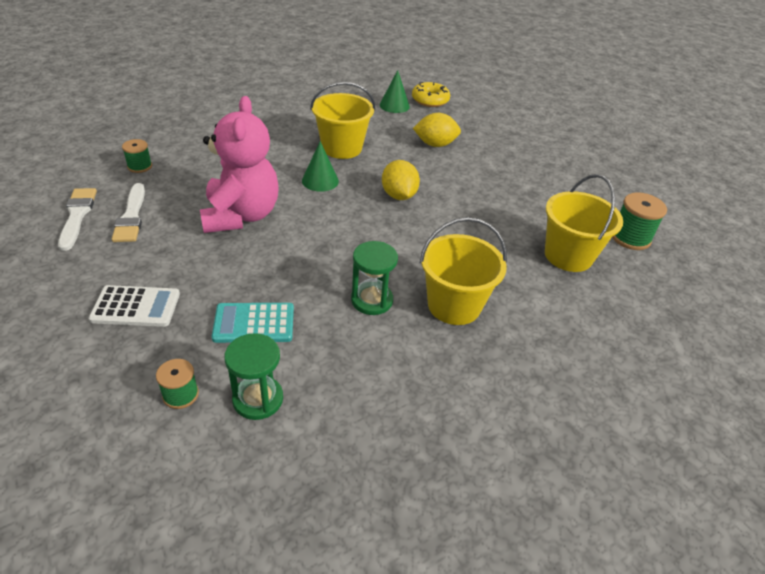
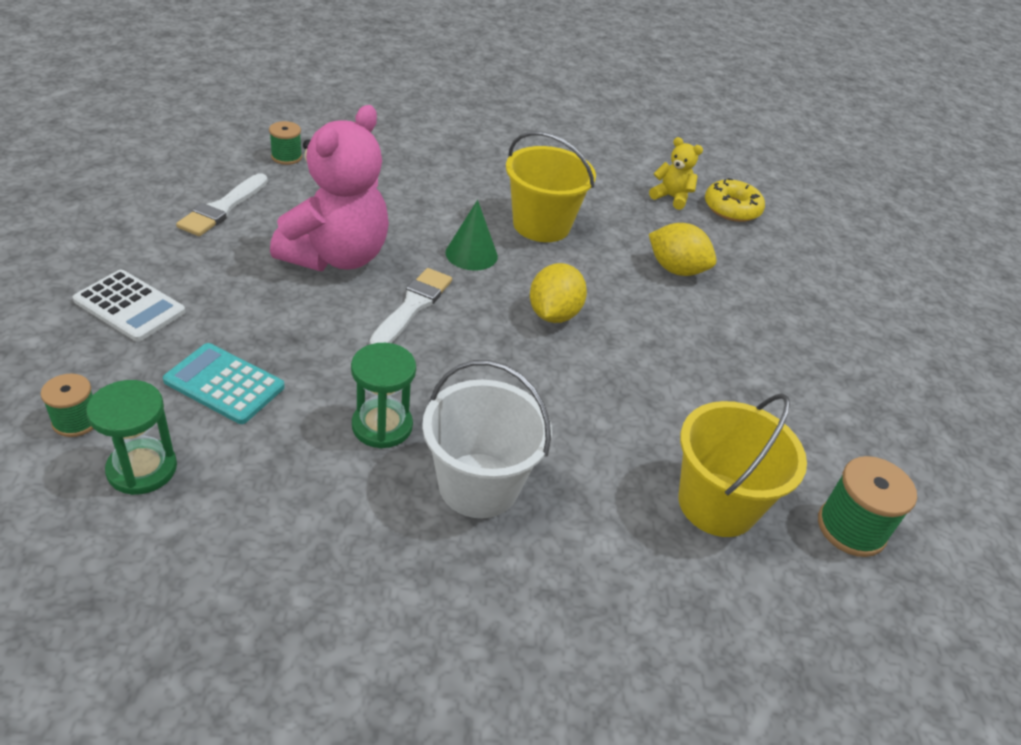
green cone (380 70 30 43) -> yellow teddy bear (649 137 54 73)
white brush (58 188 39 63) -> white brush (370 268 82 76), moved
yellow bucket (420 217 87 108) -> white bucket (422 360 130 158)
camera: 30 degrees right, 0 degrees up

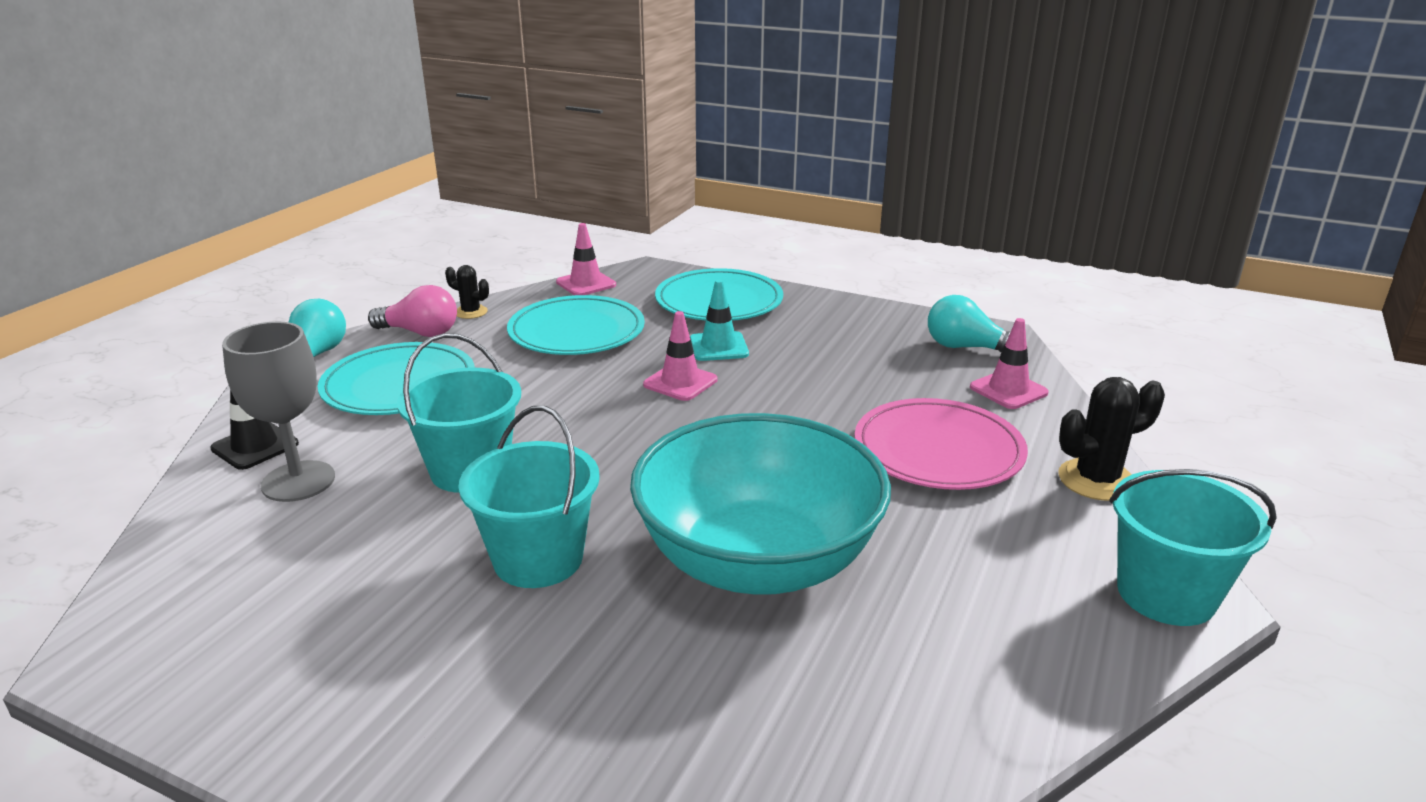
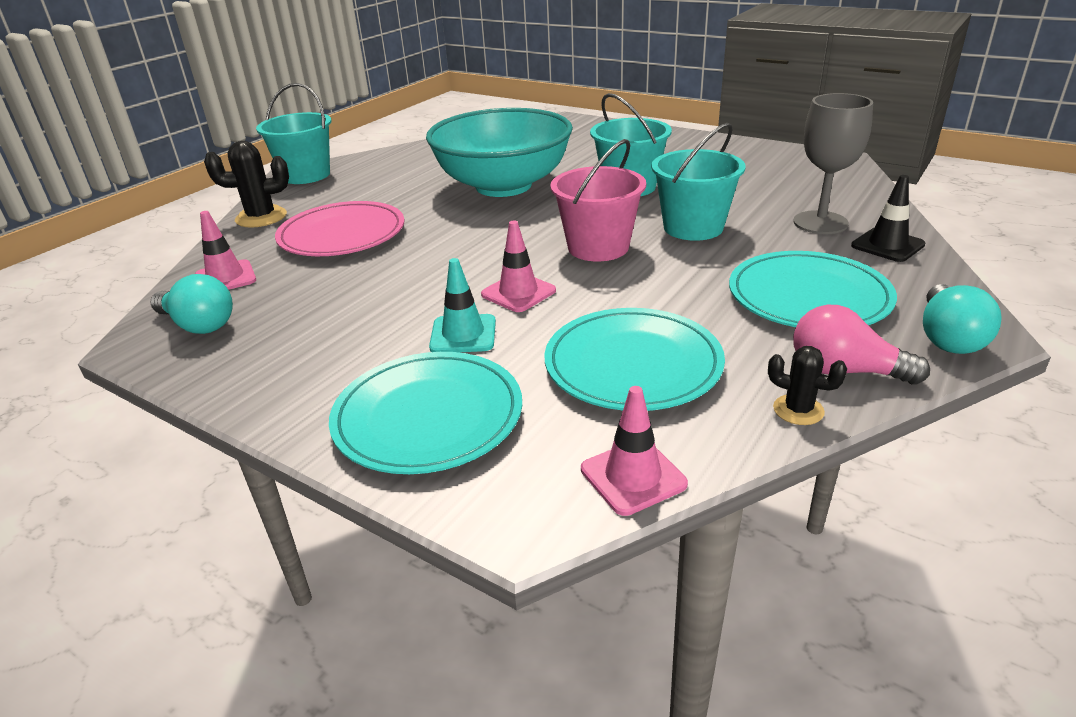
none -> pink bucket (550 139 96 122)
camera: 170 degrees left, 5 degrees up

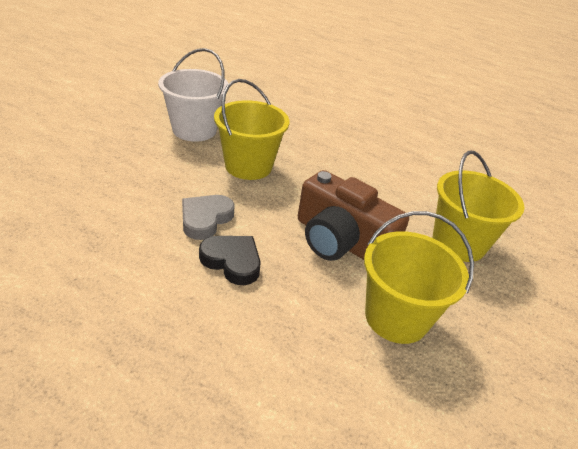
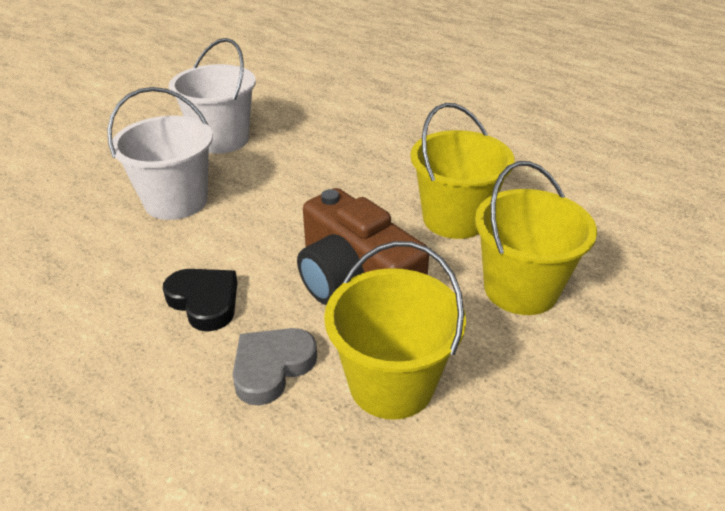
yellow bucket (214 79 75 101) -> yellow bucket (410 103 105 136), moved
grey heart (182 195 52 45) -> grey heart (233 328 84 78), moved
none -> white bucket (107 87 106 133)
camera: 15 degrees right, 0 degrees up

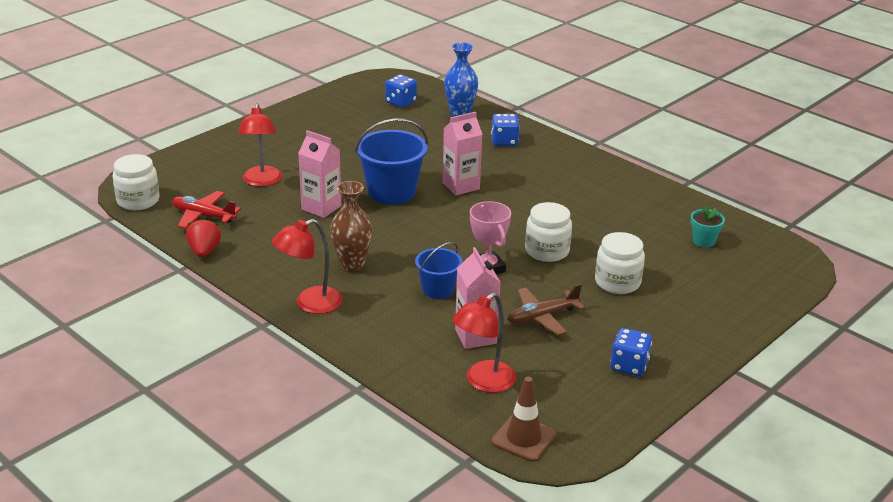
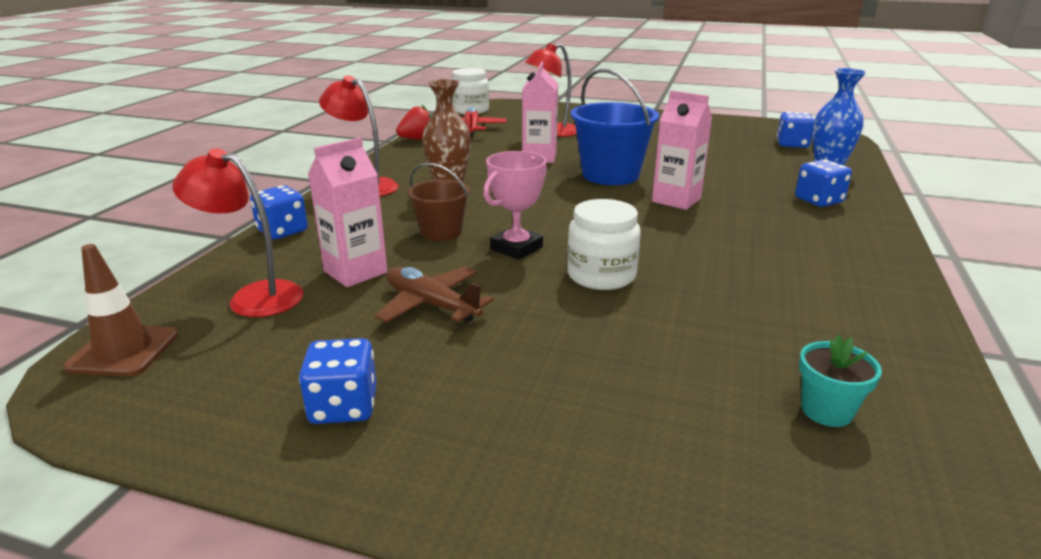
white jar (595 232 50 62) -> none
blue bucket (415 242 48 57) -> brown bucket (408 163 62 78)
none -> blue dice (250 185 58 54)
camera: 65 degrees right, 5 degrees down

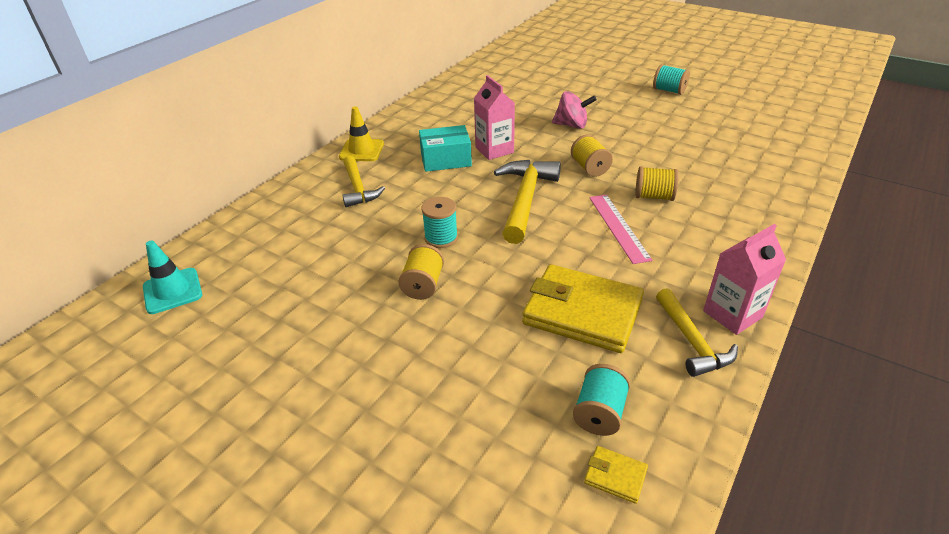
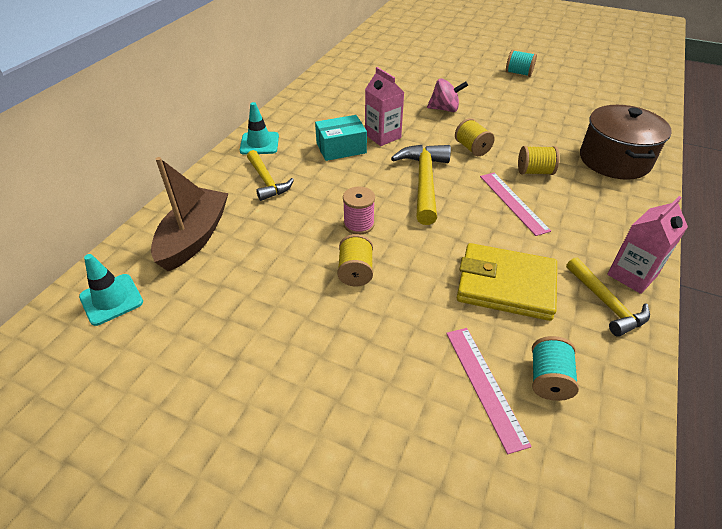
yellow traffic cone (339 106 45 55) -> turquoise traffic cone (240 102 39 53)
turquoise spool (421 197 37 51) -> pink spool (343 186 32 49)
yellow wallet (584 446 64 58) -> none
none -> brown pot (580 105 92 75)
none -> brown boat (151 157 78 114)
none -> pink ruler (446 328 86 126)
camera: 10 degrees left, 5 degrees up

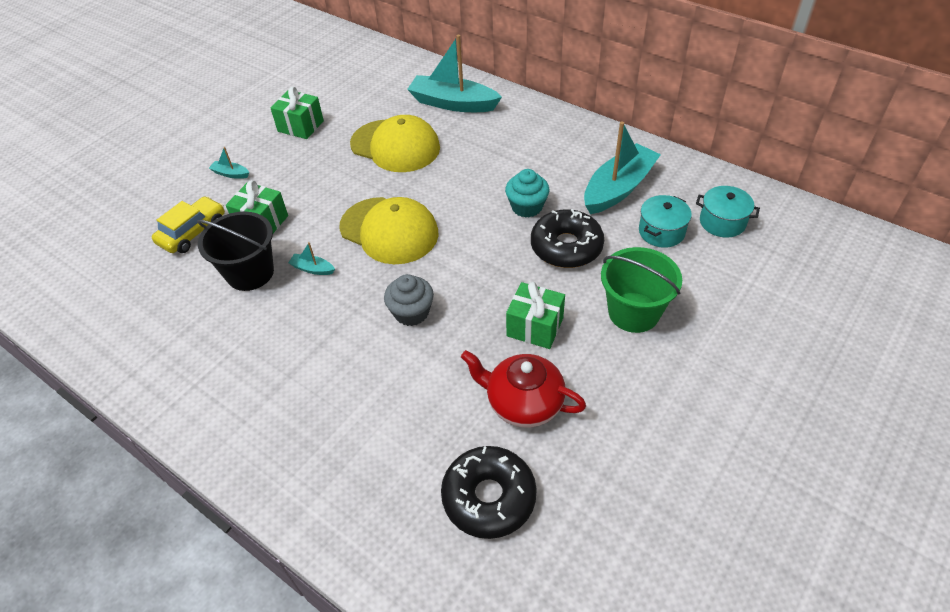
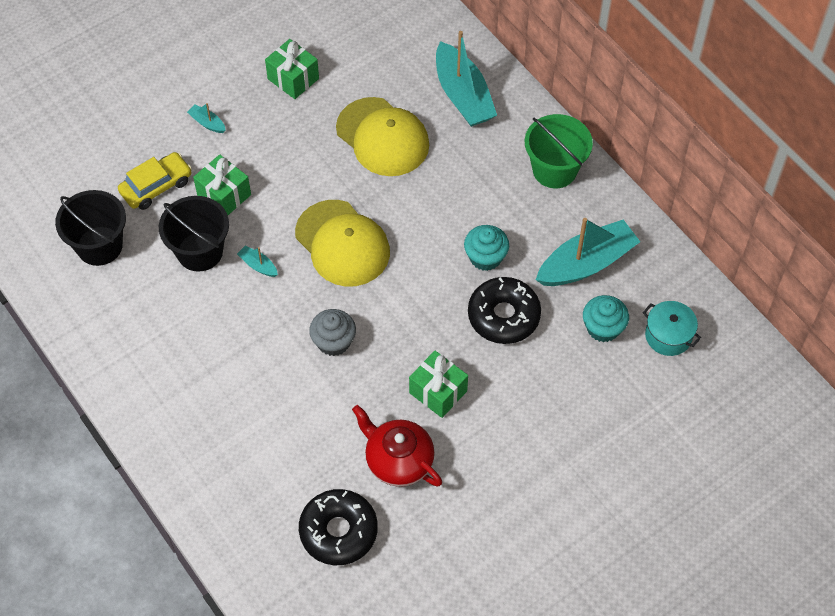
turquoise boat (407 35 95 77) -> turquoise boat (436 31 61 96), 150 degrees counterclockwise
turquoise pot (639 195 53 53) -> turquoise cupcake (583 295 46 47)
green bucket (601 247 81 86) -> green bucket (525 114 68 74), moved
none -> black bucket (55 190 71 76)
camera: 15 degrees right, 10 degrees up

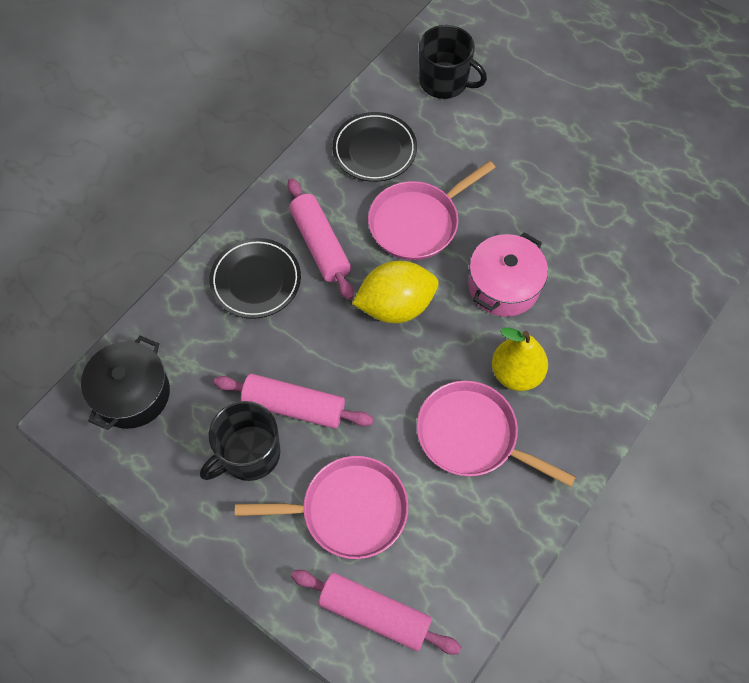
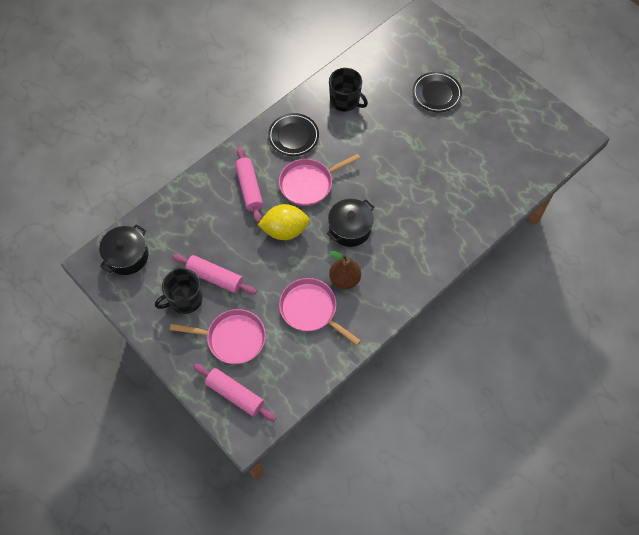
pink pot (468 232 80 85) -> black pot (327 199 47 48)
black plate (209 238 92 81) -> black plate (413 72 49 40), moved
yellow pear (492 327 56 64) -> brown pear (329 251 32 38)
camera: 10 degrees right, 0 degrees up

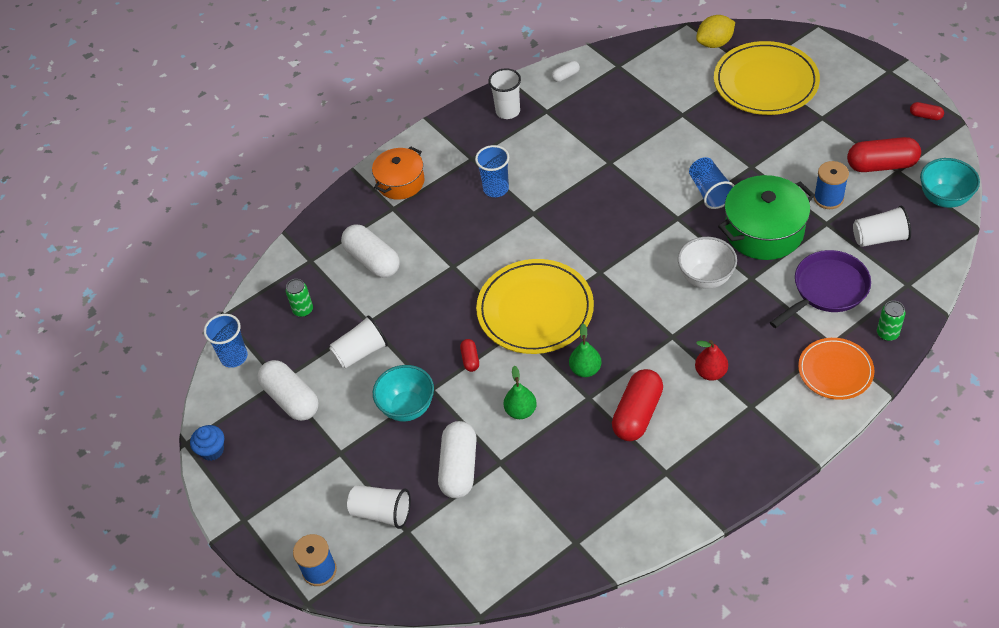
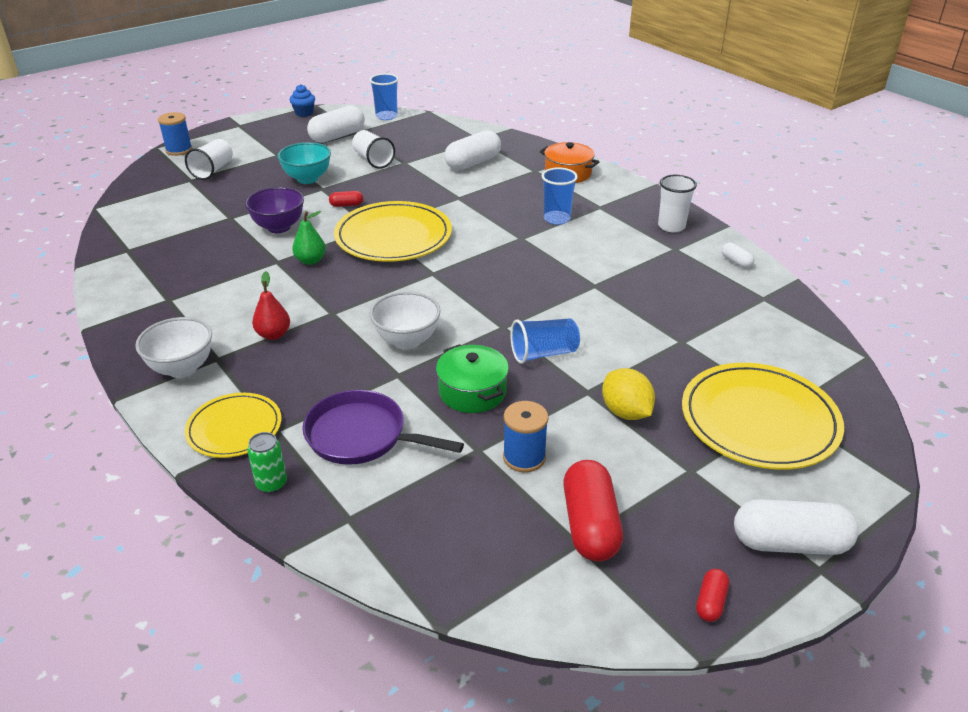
yellow lemon (696 15 39 33) -> yellow lemon (602 368 53 52), moved
turquoise bowl (920 158 60 50) -> none
green pot (718 175 97 85) -> green pot (436 344 73 69), x0.66
white cup (853 206 58 41) -> none
purple pan (770 250 101 78) -> purple pan (302 390 162 75), 150 degrees clockwise
green can (286 279 27 38) -> none
orange plate (798 338 76 62) -> yellow plate (185 393 97 65)
green pear (504 365 33 54) -> purple bowl (245 187 59 46)
red capsule (612 369 51 72) -> none
white capsule (438 421 39 77) -> white capsule (734 499 125 56), moved
none -> white bowl (135 317 77 61)
camera: 85 degrees right, 15 degrees down

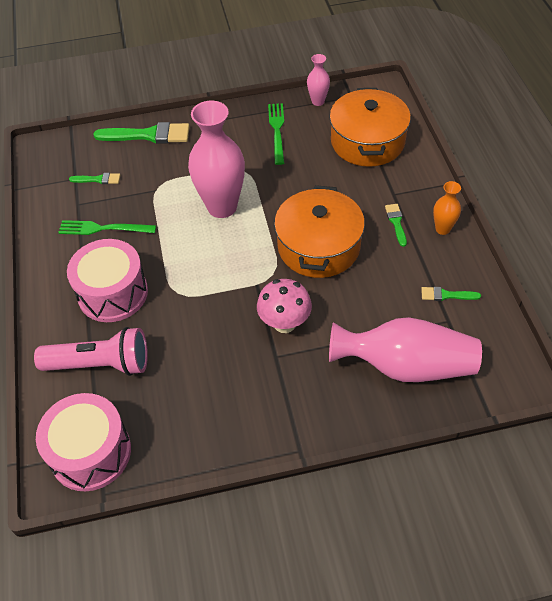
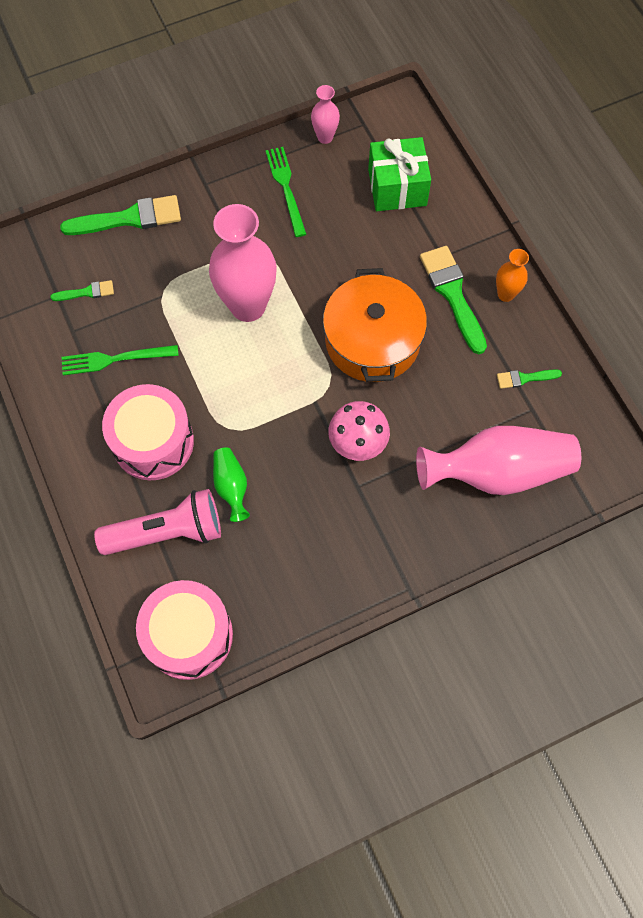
orange pot (329 88 82 79) -> green gift (368 137 63 74)
green brush (385 204 22 43) -> green brush (420 246 67 108), x1.96
none -> green vase (213 447 37 75)
camera: 15 degrees left, 15 degrees up

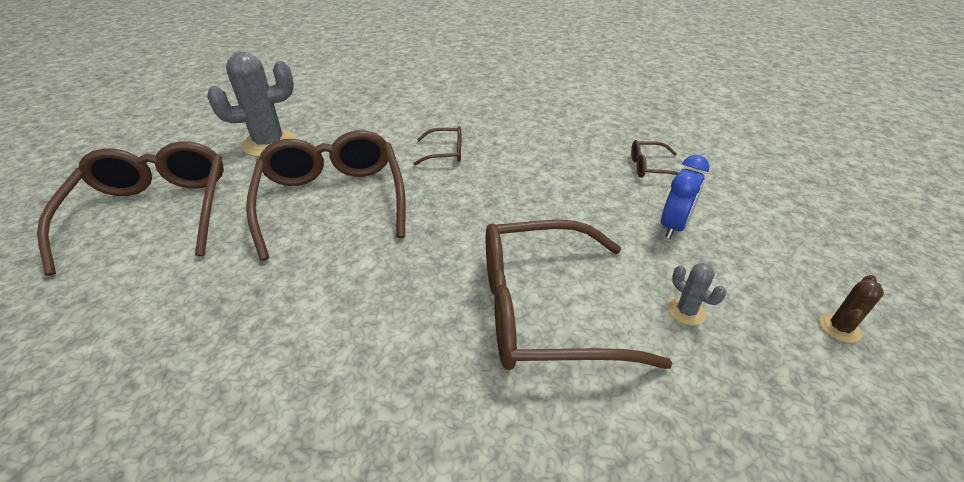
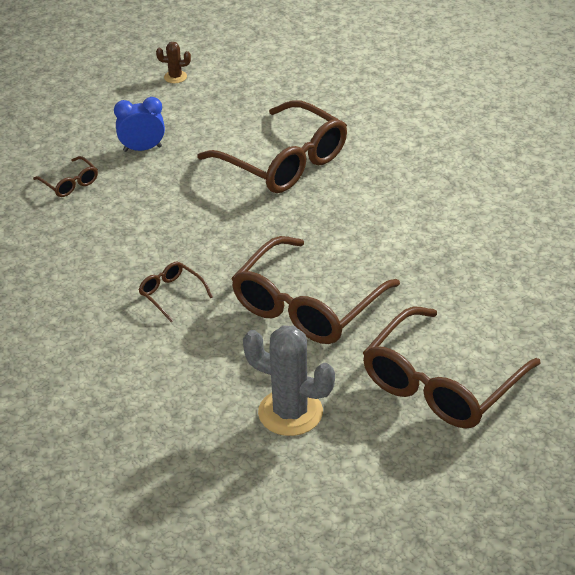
grey cactus (668 263 58 62) -> none
camera: 130 degrees left, 0 degrees up

